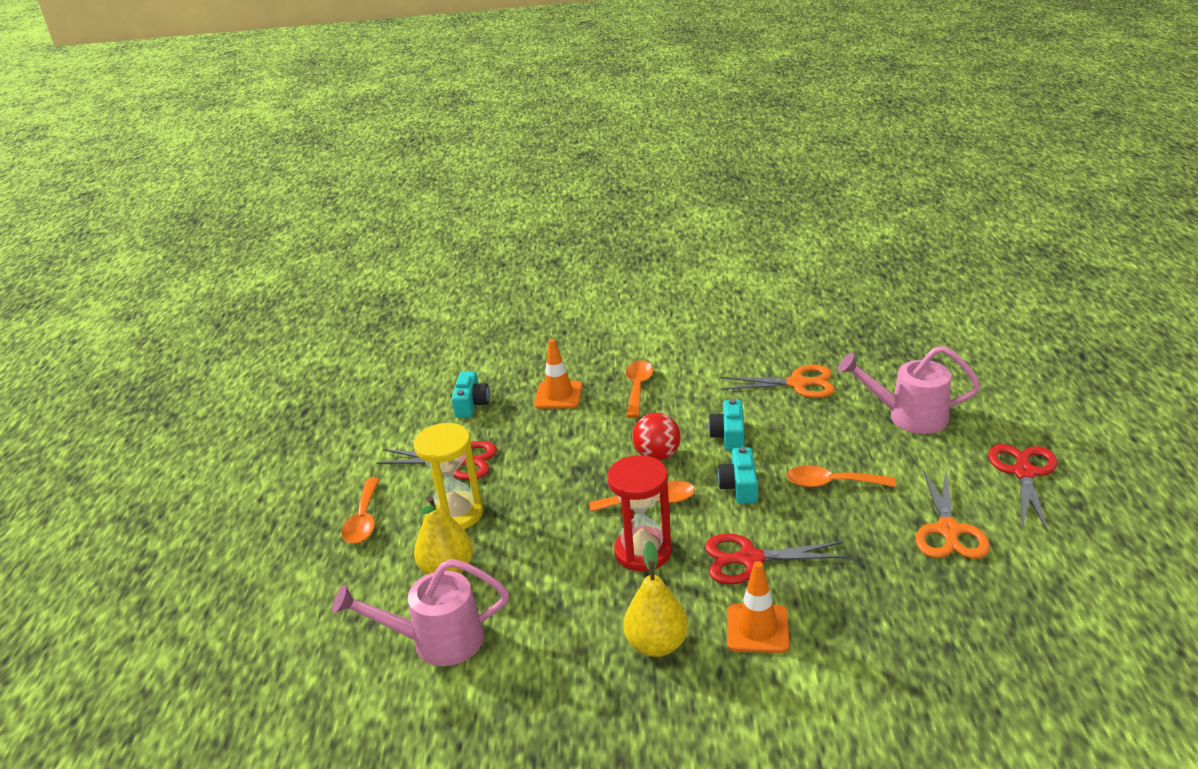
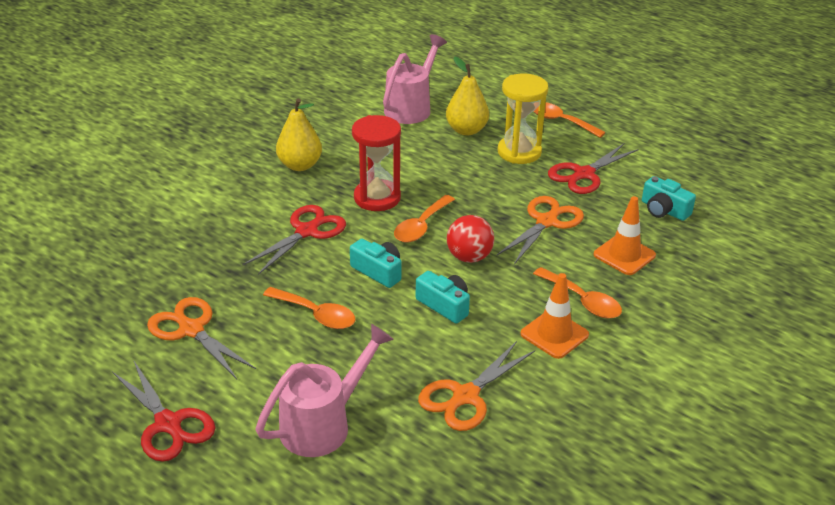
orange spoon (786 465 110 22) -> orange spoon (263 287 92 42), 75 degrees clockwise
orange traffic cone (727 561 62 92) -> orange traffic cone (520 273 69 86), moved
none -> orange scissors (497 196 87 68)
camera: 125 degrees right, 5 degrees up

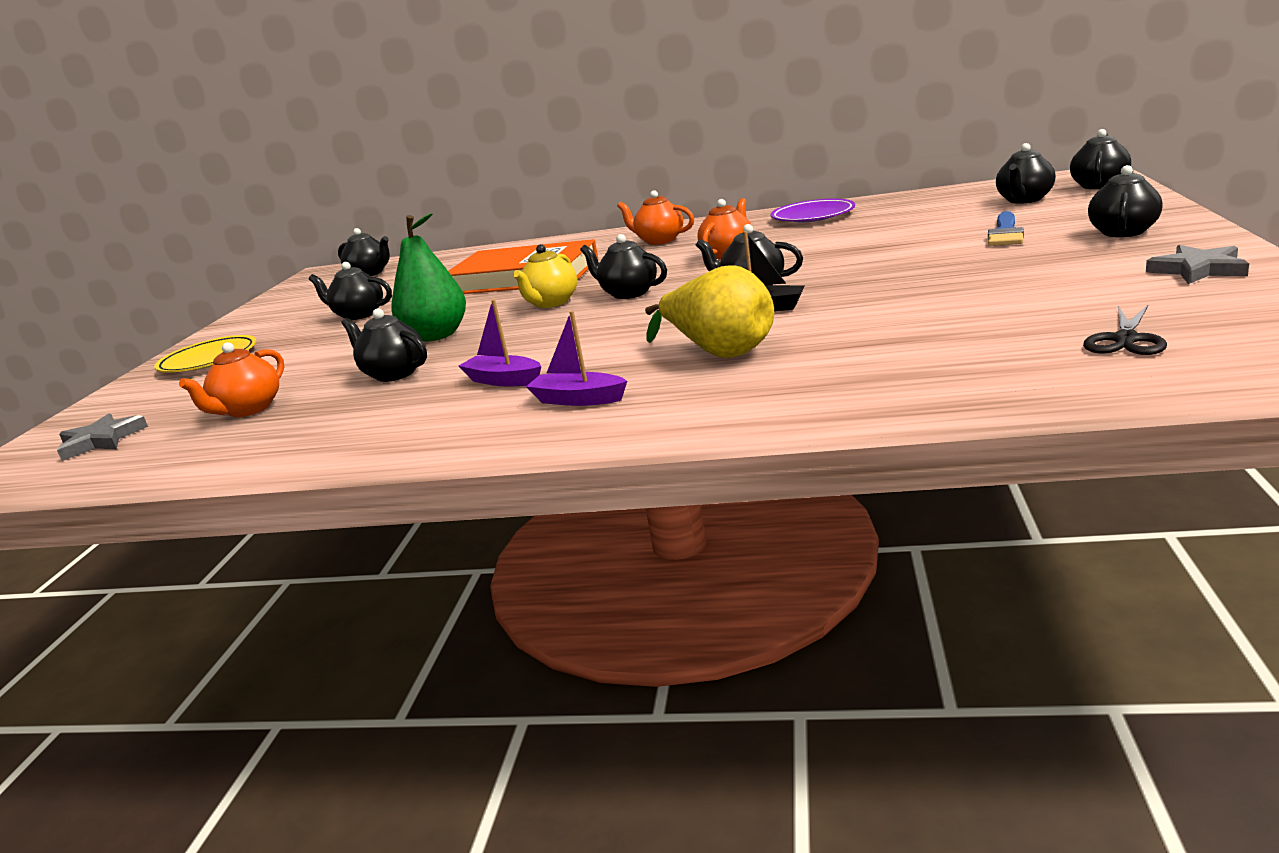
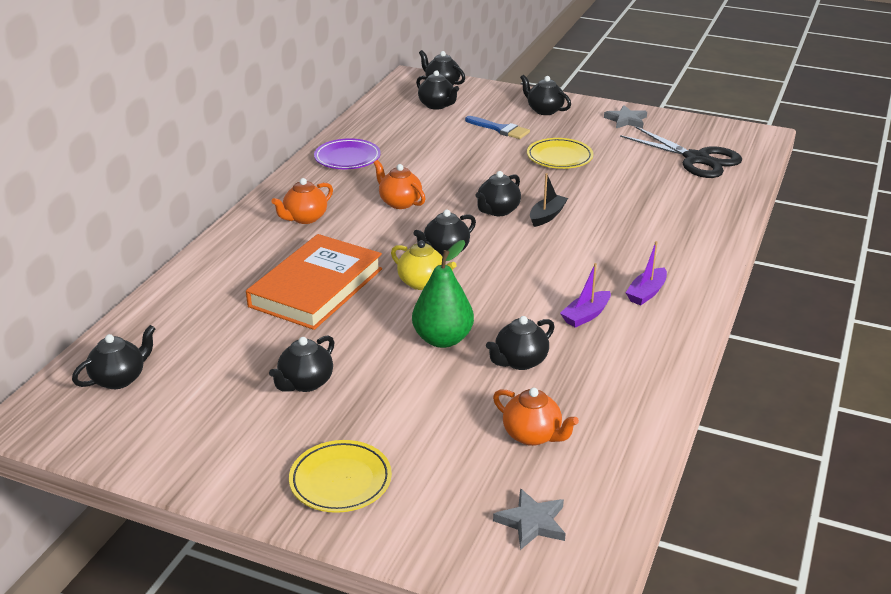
yellow pear (645 266 129 92) -> none
black scissors (1083 305 84 50) -> black scissors (620 126 122 52), x2.00
none -> yellow plate (527 138 66 31)
camera: 80 degrees left, 10 degrees up

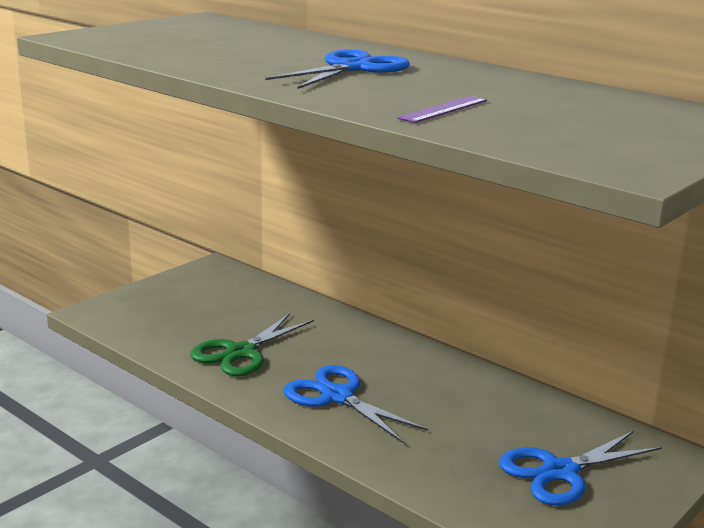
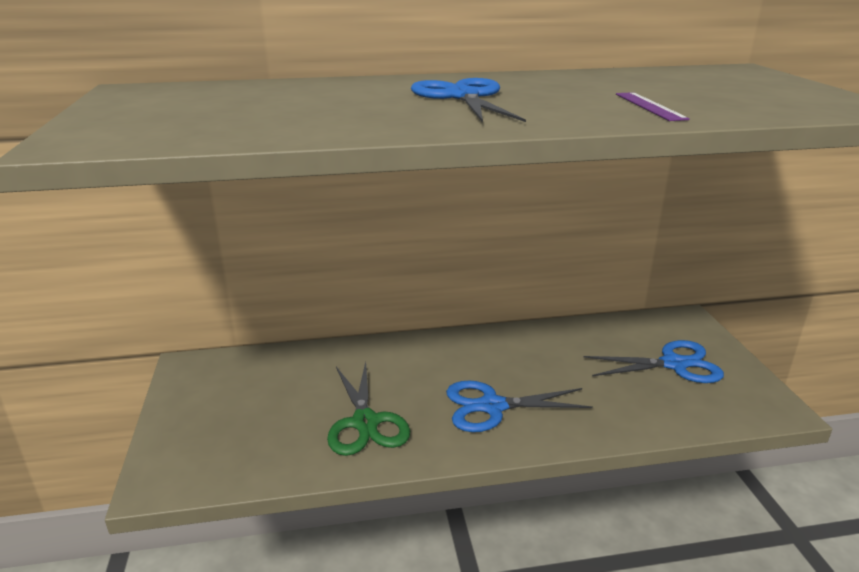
blue scissors (499 431 163 75) -> blue scissors (584 340 140 43), 105 degrees counterclockwise
camera: 50 degrees left, 5 degrees up

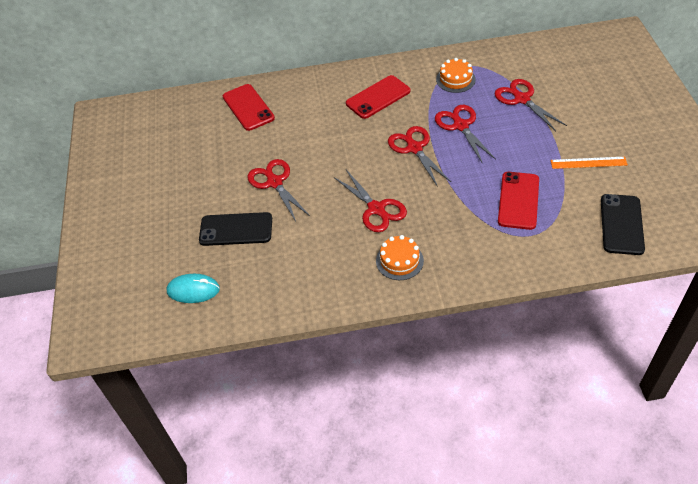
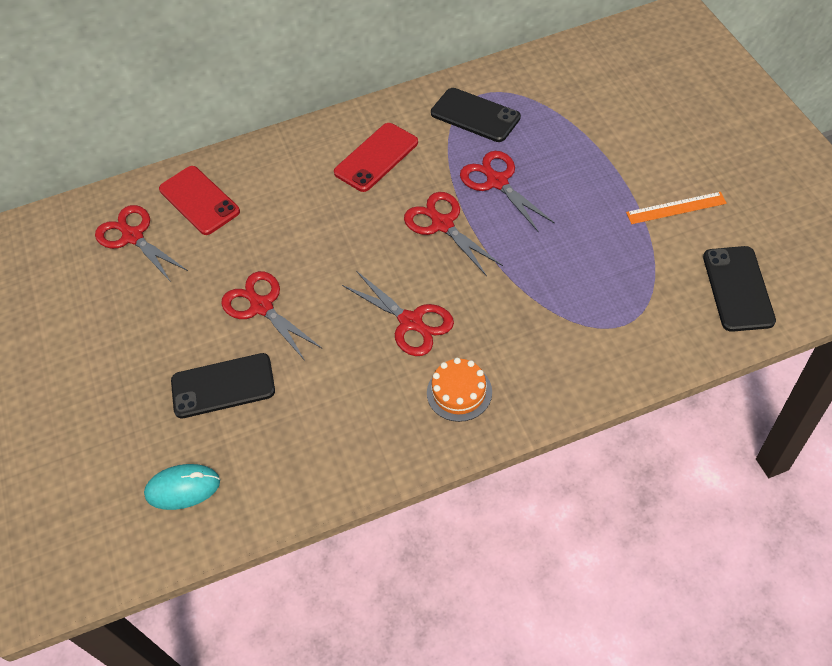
orange cake (436 58 40 35) -> black phone (431 88 90 54)
red scissors (495 79 72 52) -> red scissors (95 205 93 77), moved
red phone (498 172 41 58) -> none
camera: 10 degrees left, 5 degrees up

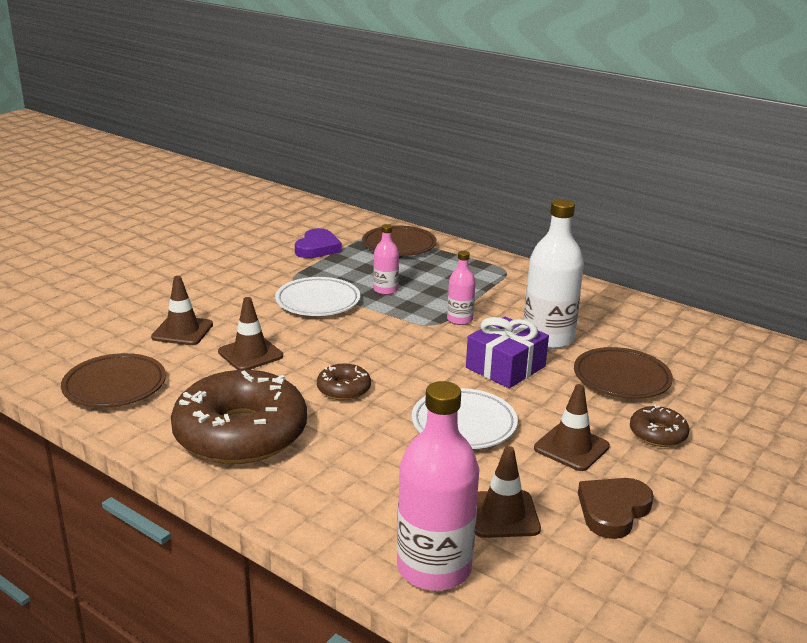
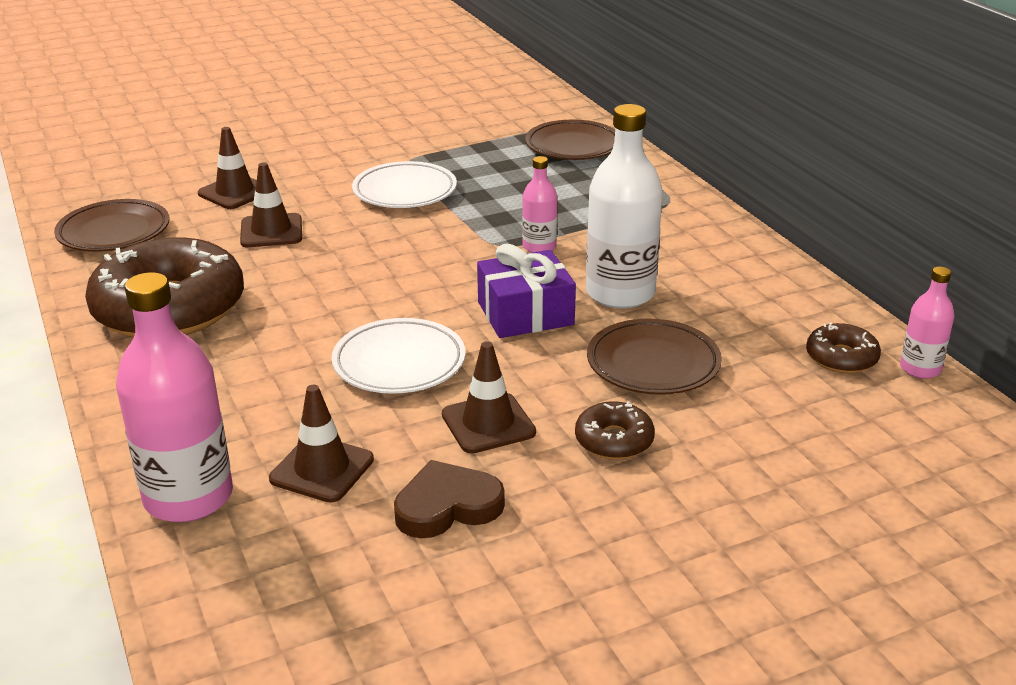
pink bottle (373 224 26 71) -> pink bottle (900 267 55 112), moved
purple heart (295 228 47 30) -> none
brown donut (317 364 54 37) -> brown donut (806 322 75 51), moved
camera: 30 degrees right, 5 degrees up

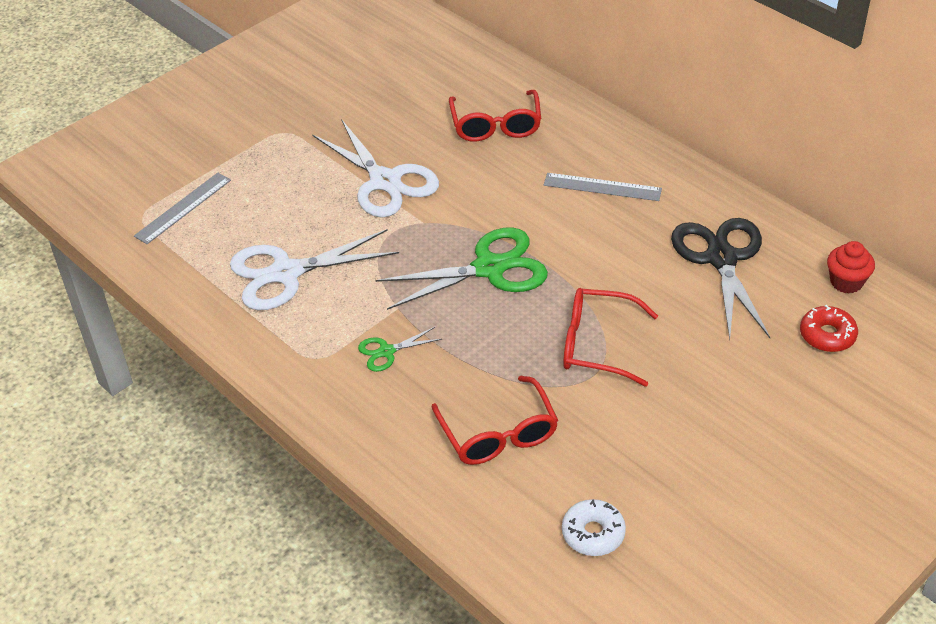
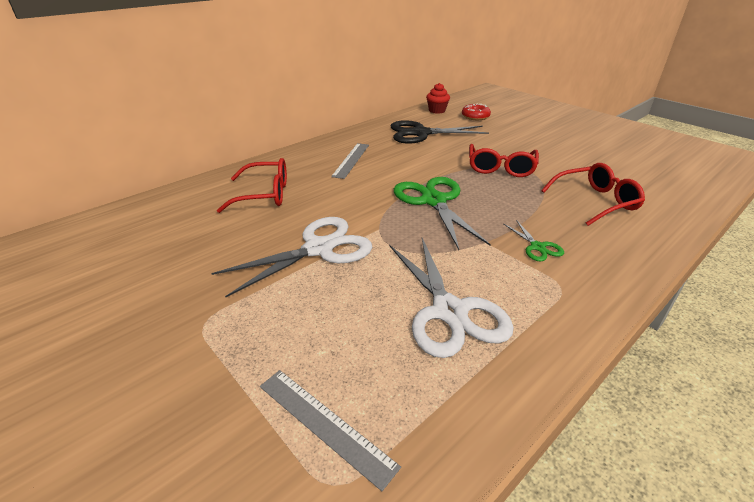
white donut (562 499 64 57) -> none
camera: 90 degrees left, 10 degrees down

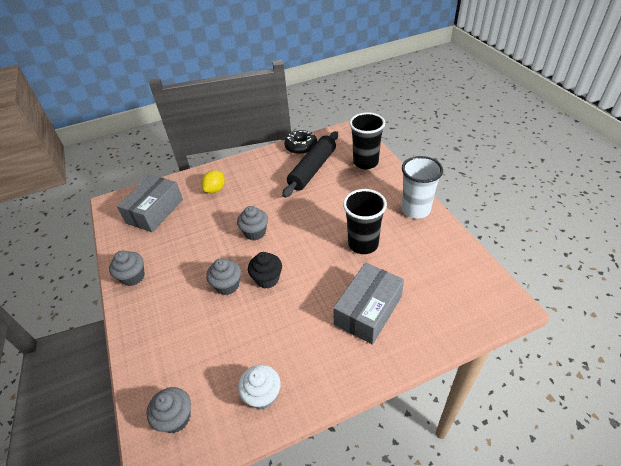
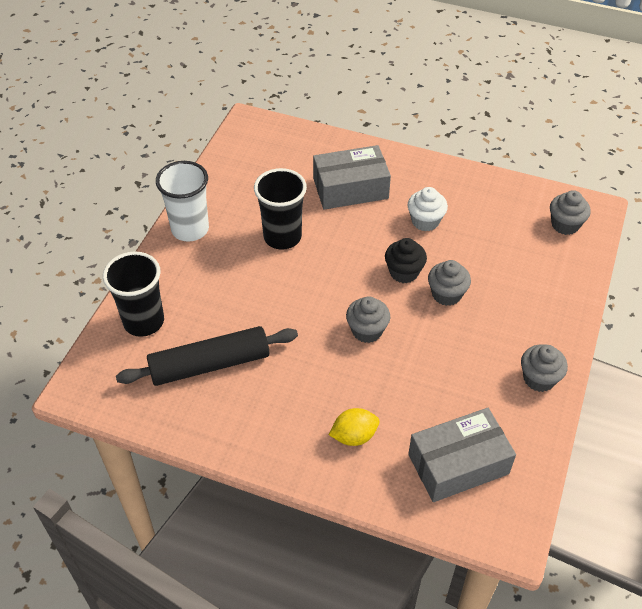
black donut (284 130 33 25) -> none
white cupcake (238 365 43 44) -> white cupcake (408 187 40 44), moved
camera: 140 degrees left, 5 degrees up

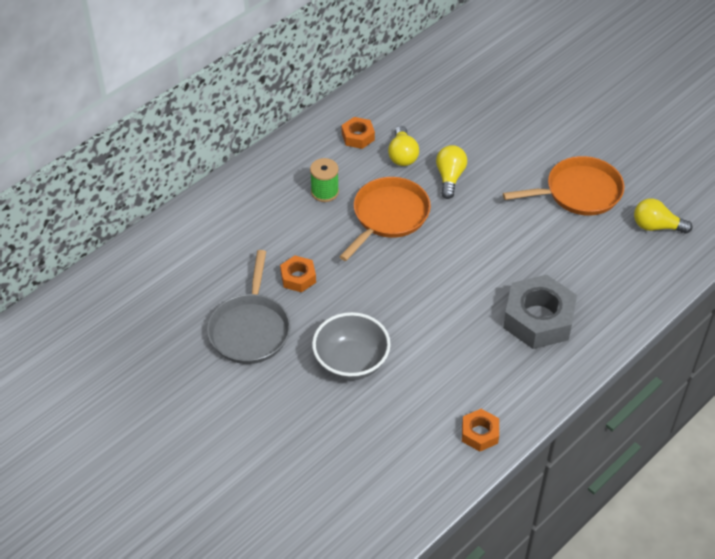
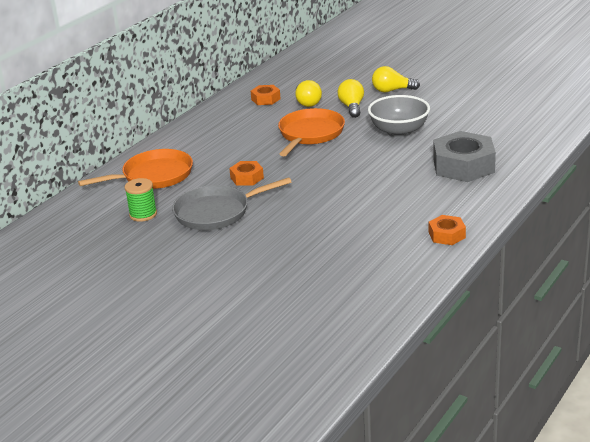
orange pan (503 156 121 60) -> orange pan (78 149 115 40), moved
green spool (310 158 29 44) -> green spool (125 178 32 44), moved
yellow light bulb (634 198 59 36) -> yellow light bulb (372 66 48 26), moved
grey pan (207 250 84 114) -> grey pan (172 177 120 53), 75 degrees clockwise
grey bowl (312 312 79 68) -> grey bowl (368 95 62 42), moved
camera: 10 degrees left, 20 degrees down

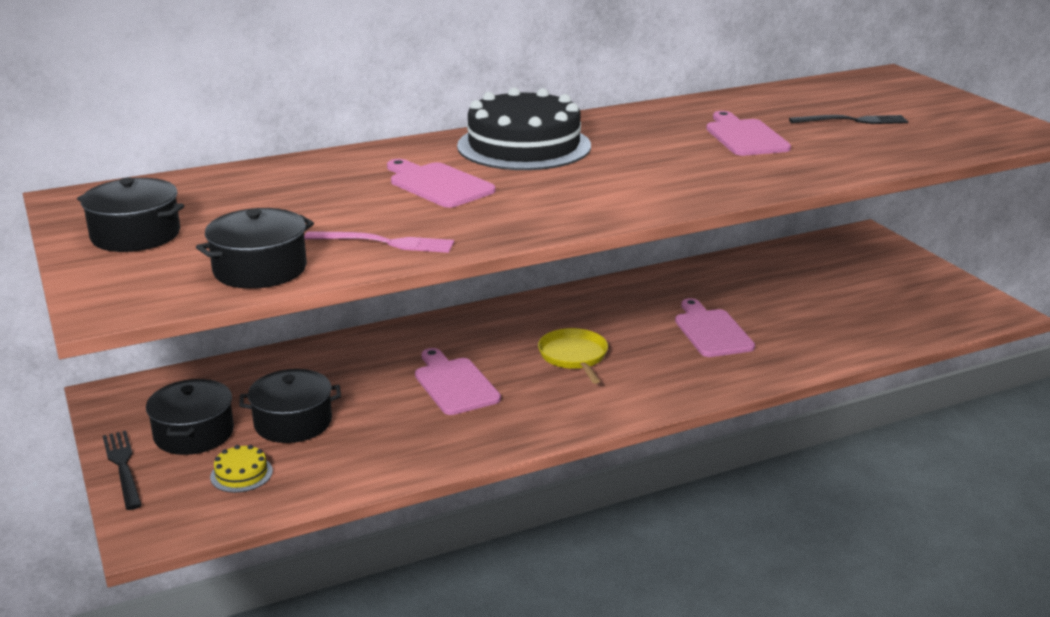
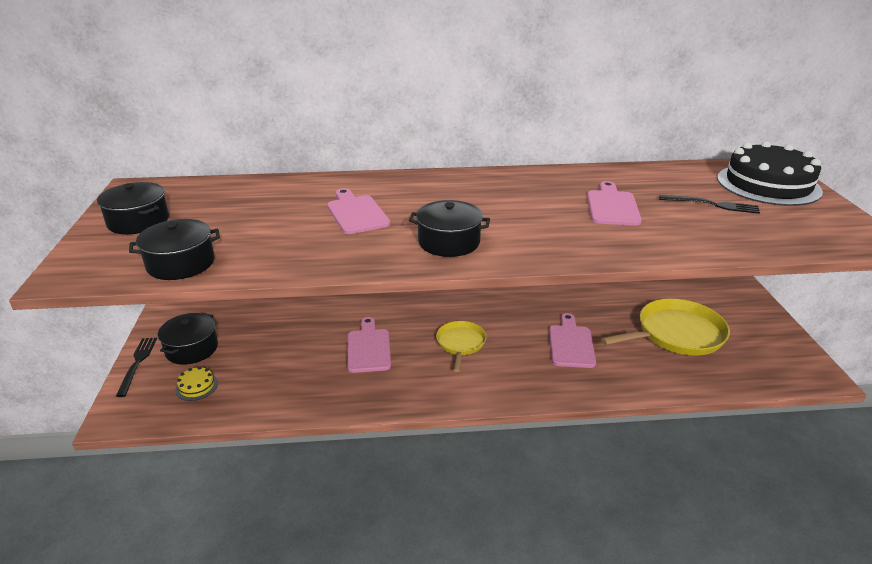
black cake (457 88 134 82) -> black cake (717 141 106 65), moved
pink fork (304 231 150 22) -> none
black pot (239 369 102 74) -> black pot (409 200 81 57), moved
none -> yellow pan (601 299 129 57)
camera: 20 degrees right, 5 degrees up

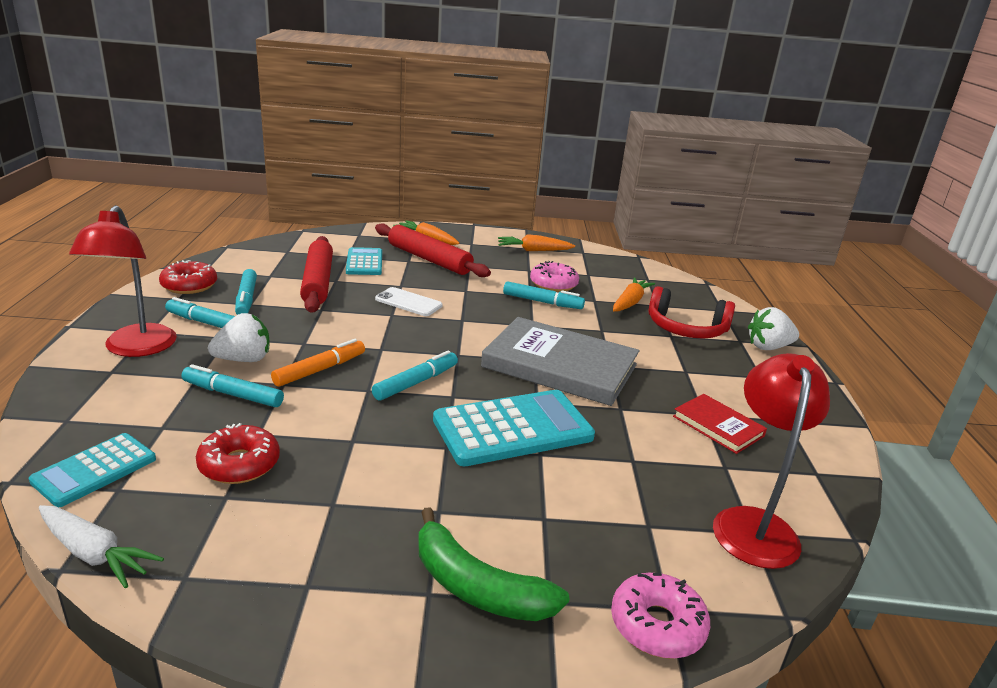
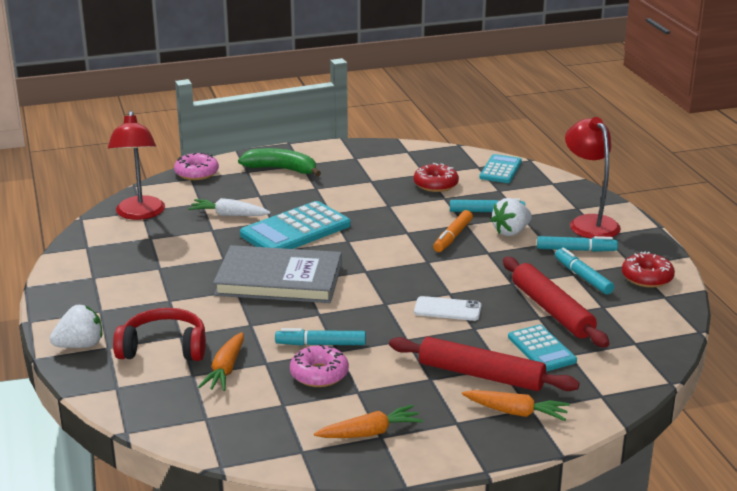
turquoise marker (372 350 86 51) -> none
red book (673 394 94 60) -> none
white carrot (39 505 125 83) -> white carrot (188 198 82 18), moved
camera: 165 degrees right, 0 degrees up

